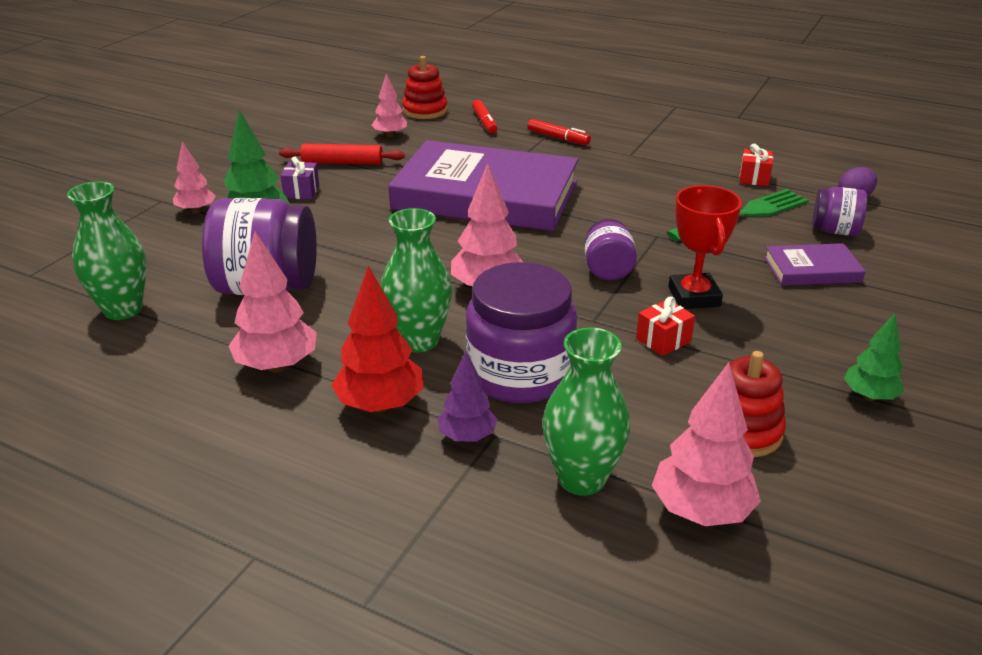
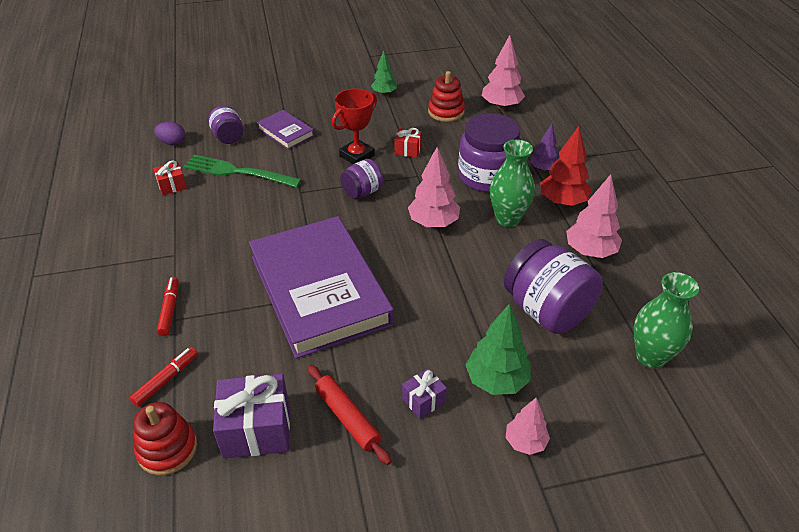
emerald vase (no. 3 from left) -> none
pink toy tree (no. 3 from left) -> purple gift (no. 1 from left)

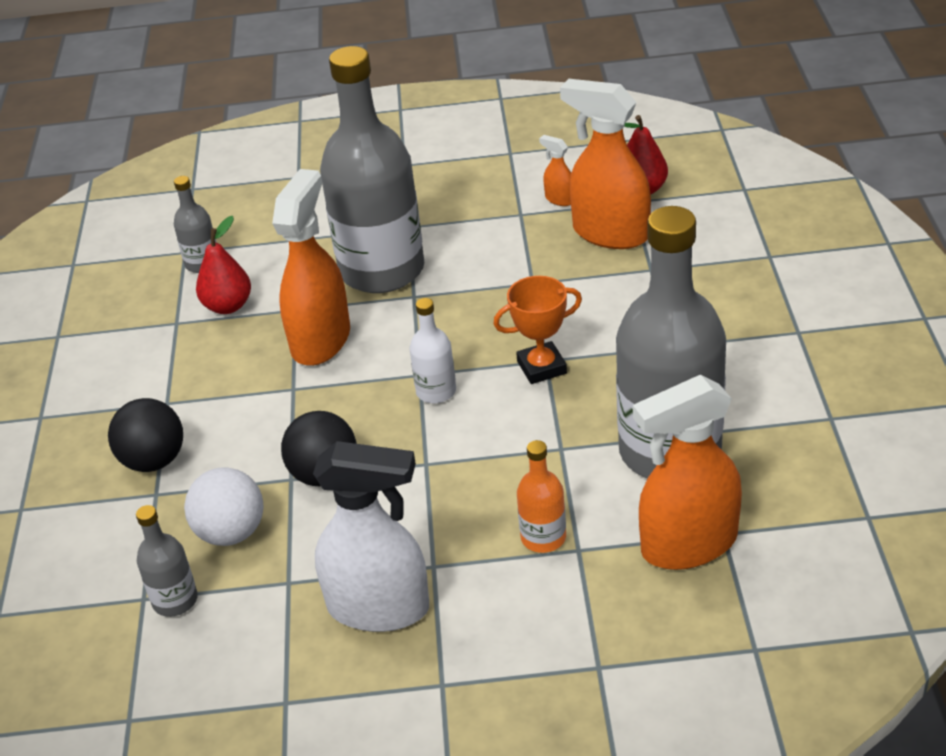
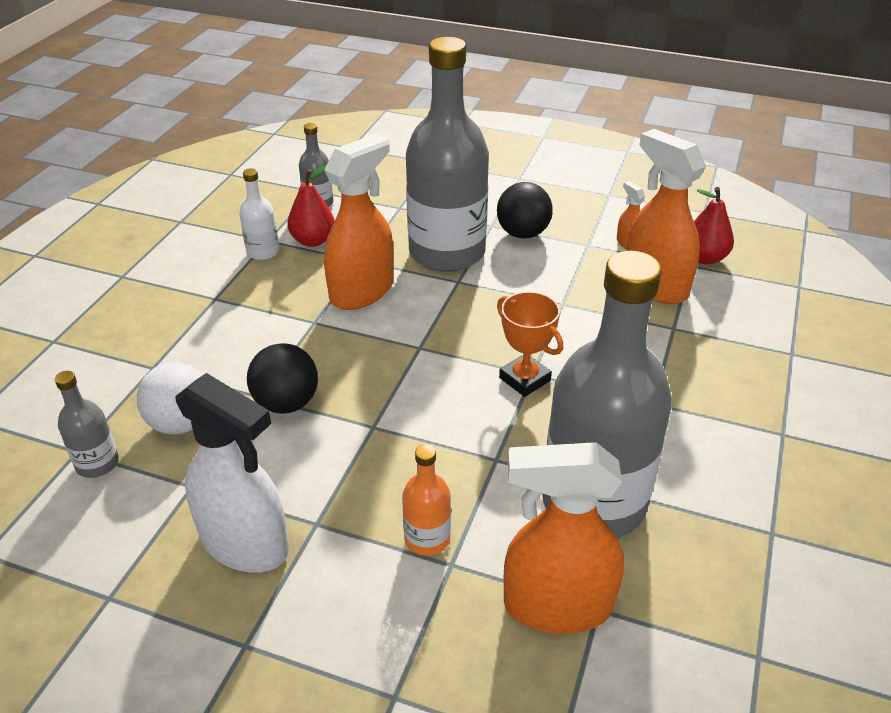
black sphere (no. 1 from left in the first image) -> black sphere (no. 2 from left), relocated
snow-white drink bottle, relocated
orange-coloured award cup, 45 degrees clockwise

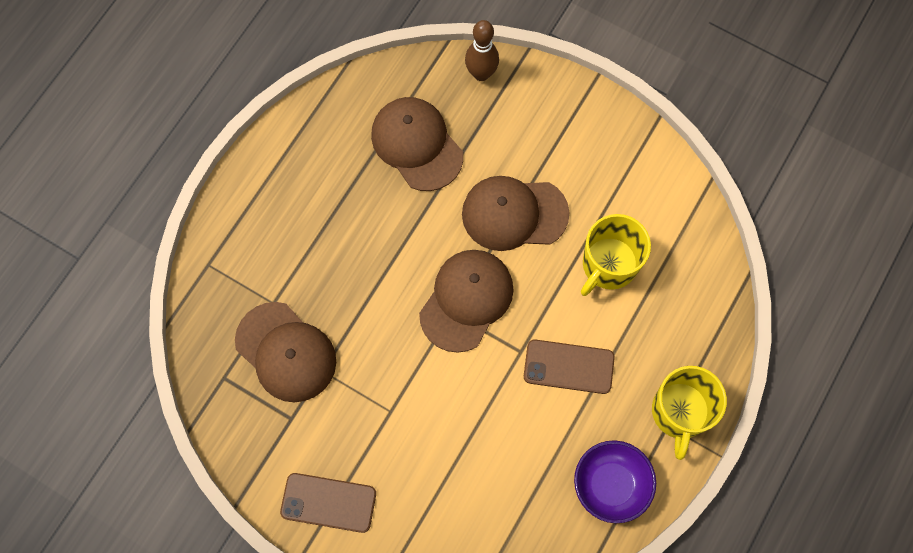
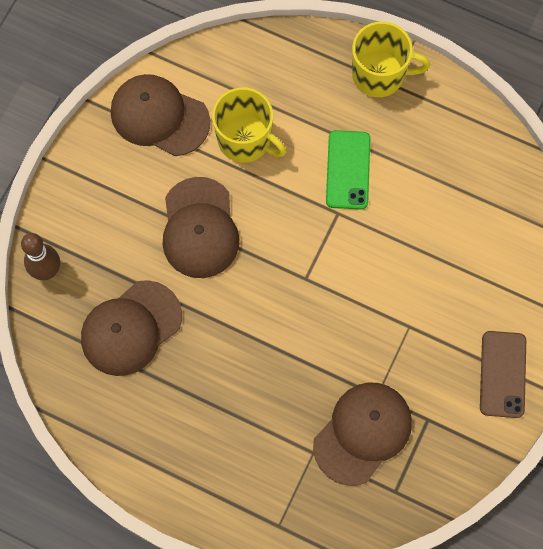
purple deep dish -> none
russet baseball cap (no. 3 from left in the first image) -> russet baseball cap (no. 2 from left), relocated
russet phone (no. 2 from left) -> emerald phone

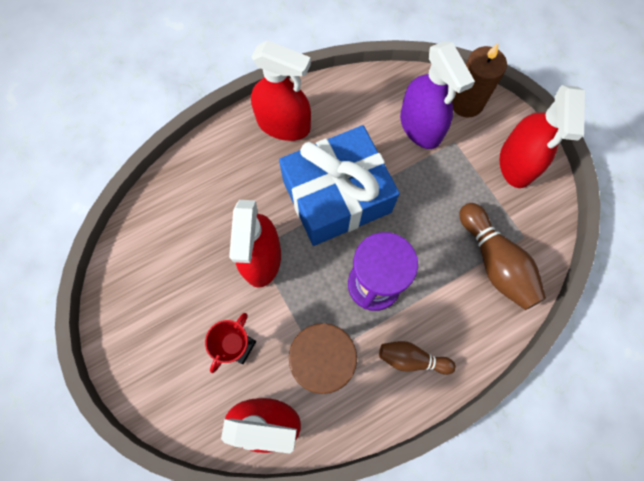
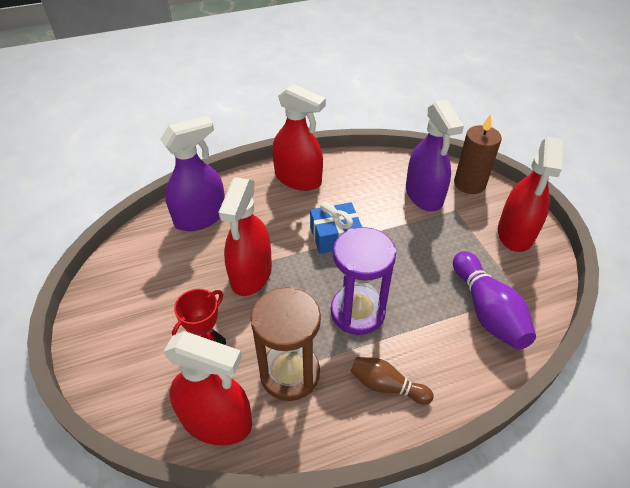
none -> purple spray cleaner (no. 1 from left)
russet bowling pin (no. 2 from left) -> purple bowling pin
blue gift, x0.52

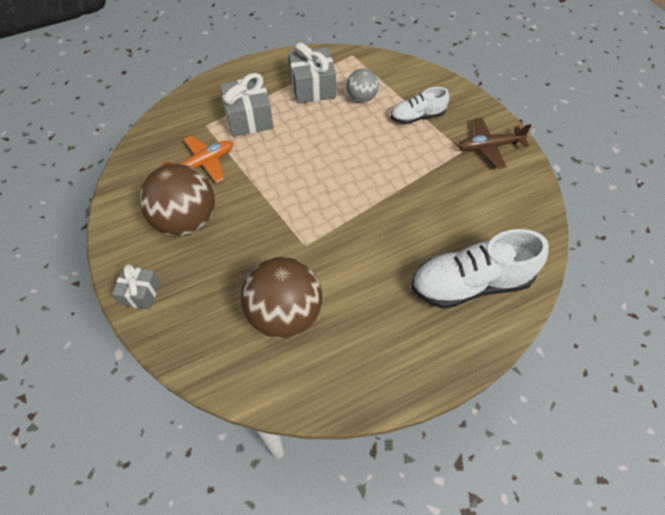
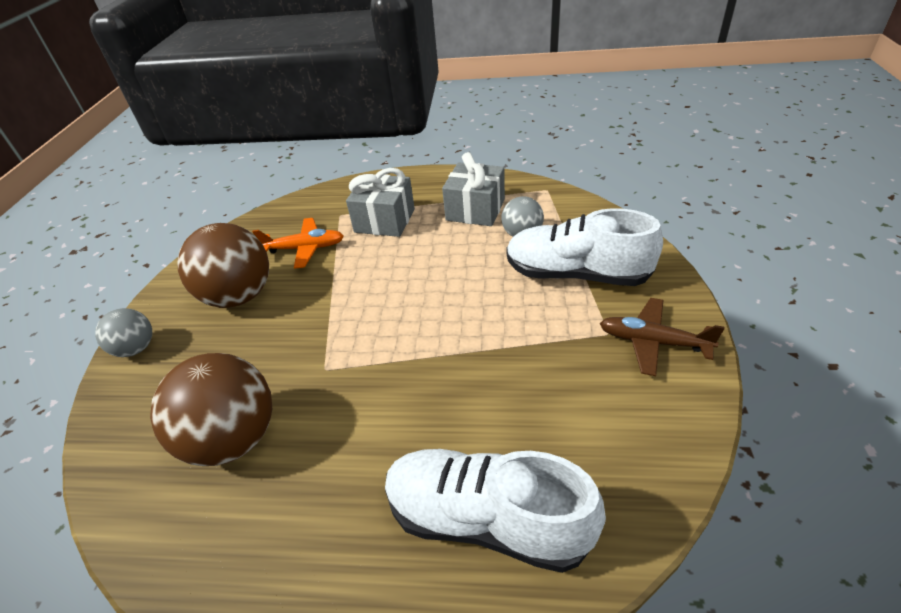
gray gift (no. 1 from left) -> gray sphere (no. 1 from left)
snow-white lace-up shoe (no. 1 from left in the first image) -> snow-white lace-up shoe (no. 2 from left), x1.78

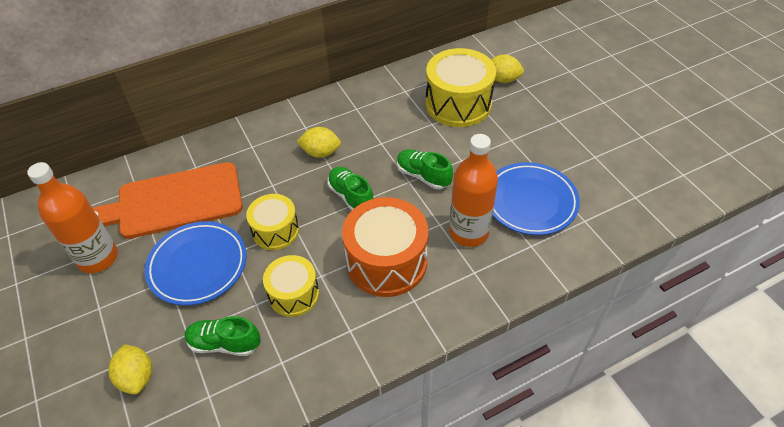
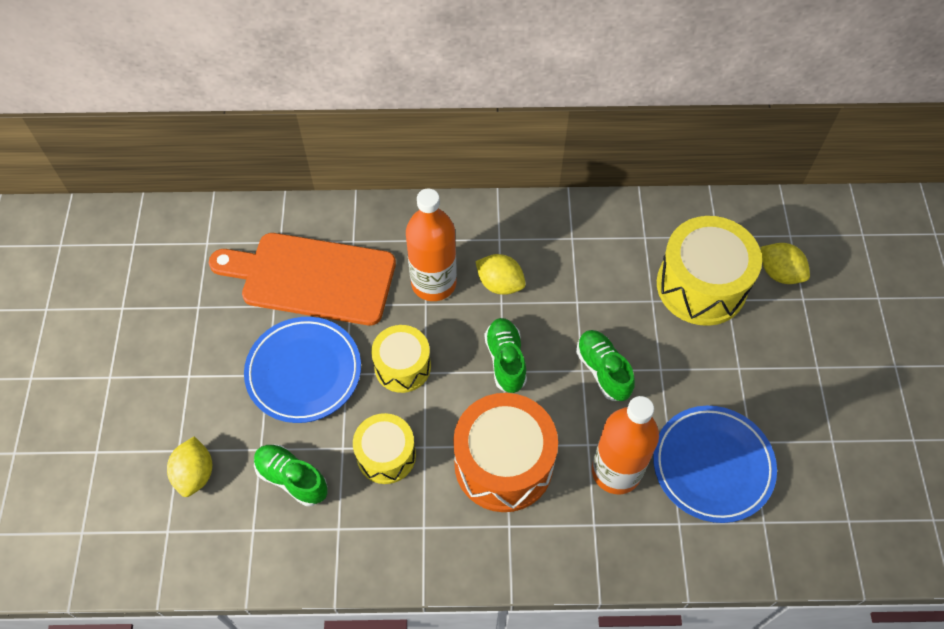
orange-coloured drink bottle (no. 1 from left), relocated

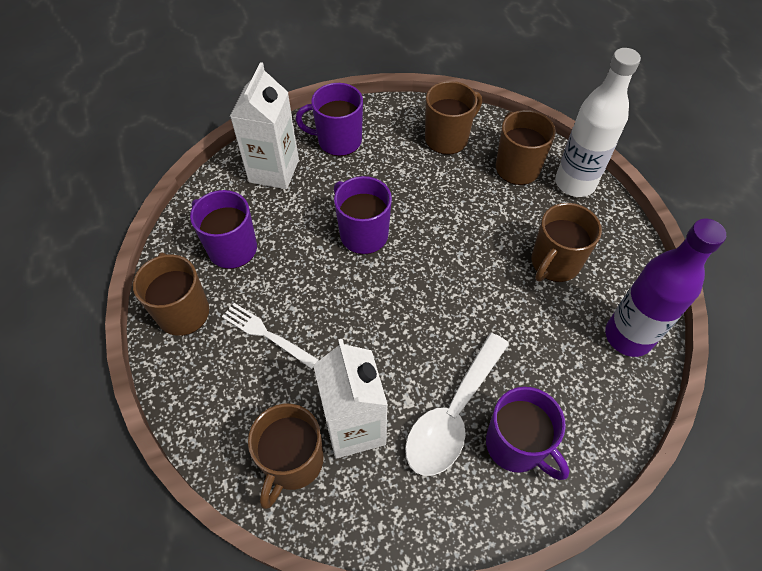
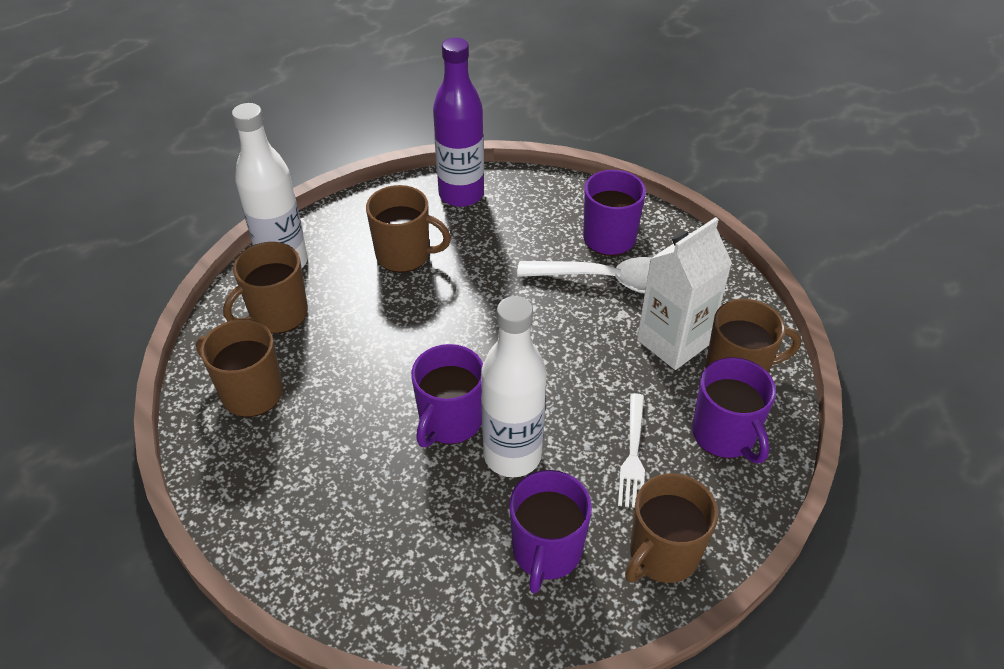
snow-white milk carton (no. 1 from left) -> none
none -> snow-white drink bottle (no. 2 from left)
purple tea mug (no. 2 from left in the first image) -> purple tea mug (no. 4 from left), relocated

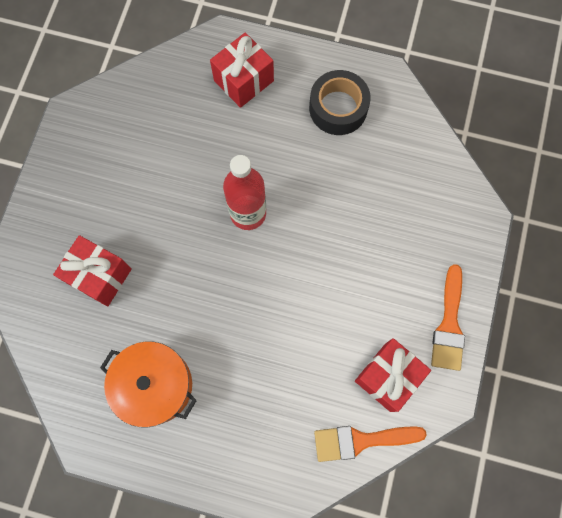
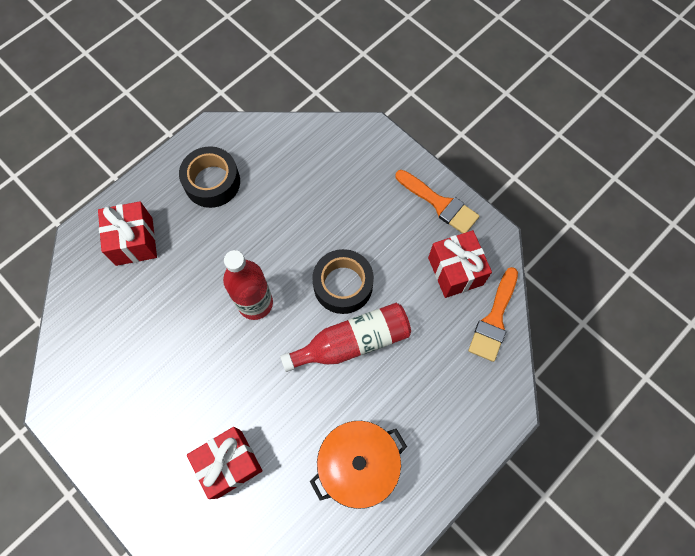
none -> red drink bottle (no. 2 from left)
none -> black sticky tape (no. 2 from left)

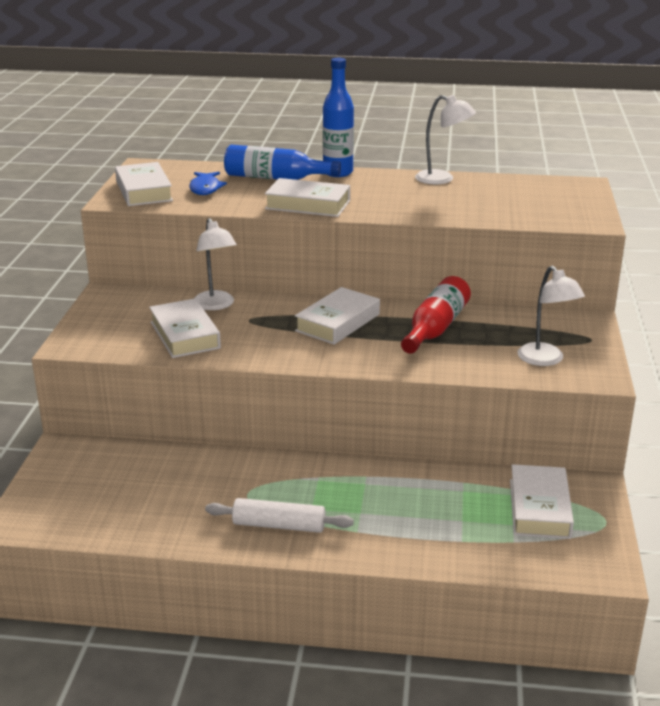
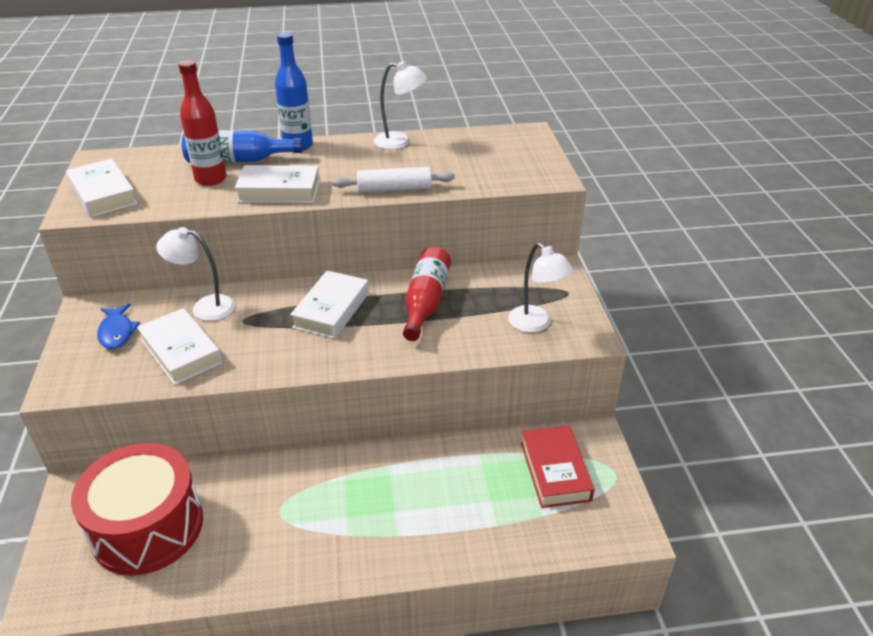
none -> red snare drum
none -> red drink bottle (no. 1 from left)
blue fish figure, relocated
snow-white rolling pin, relocated
snow-white book (no. 5 from left) -> red book
snow-white lamp (no. 1 from left), 135 degrees clockwise

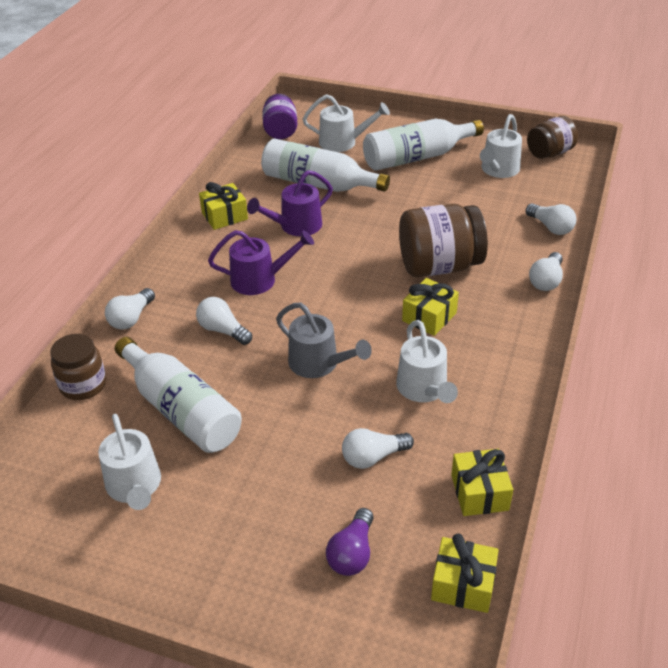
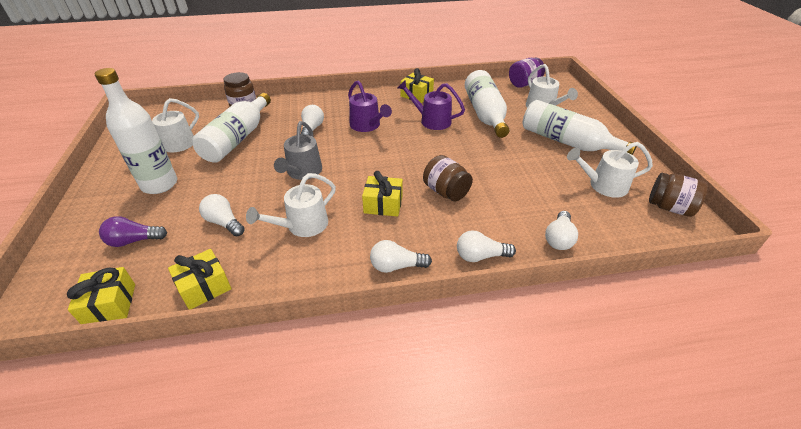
none -> snow-white drink bottle (no. 1 from left)
snow-white light bulb (no. 1 from left in the first image) -> snow-white light bulb (no. 3 from left), relocated
russet preserve jar (no. 2 from left), x0.62

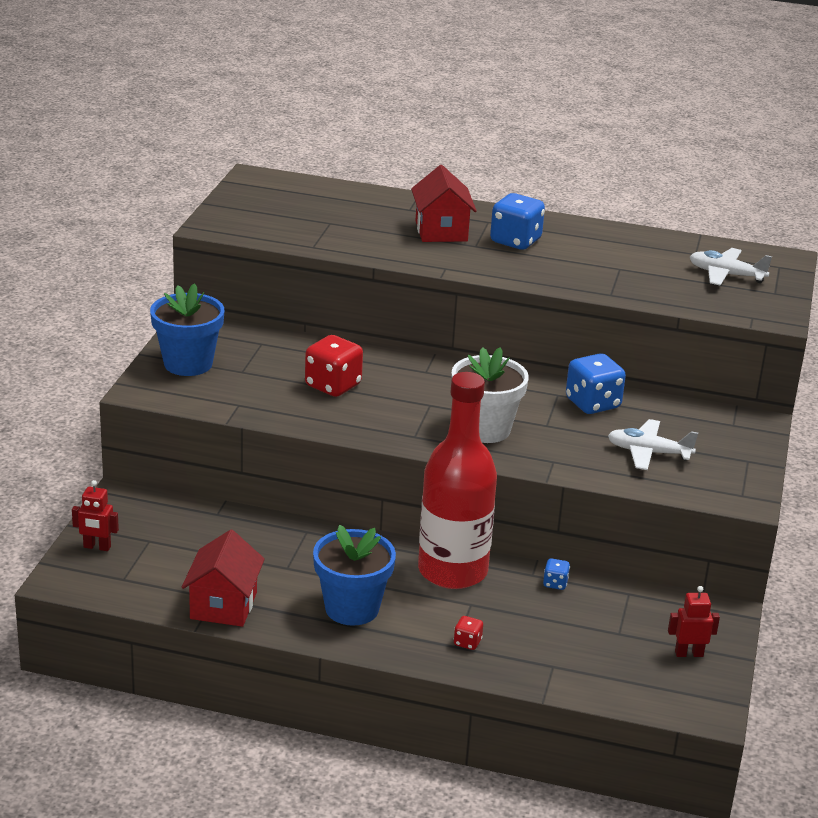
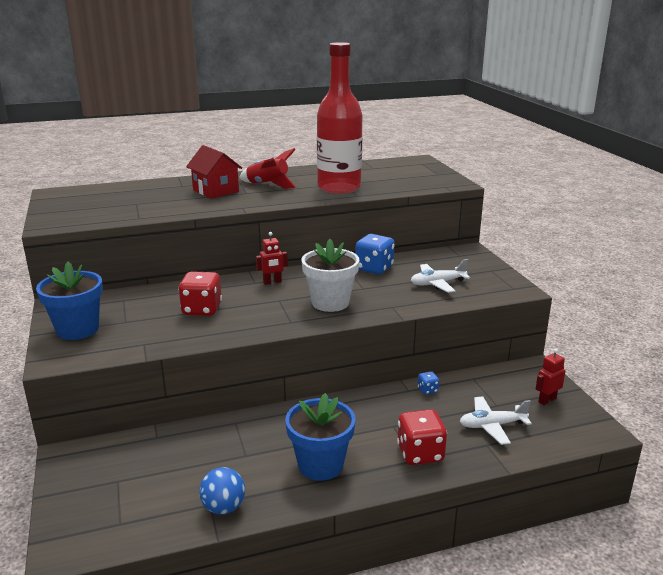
red robot figure (no. 1 from left), relocated
red drink bottle, relocated
snow-white aeroplane (no. 2 from left), relocated
red house (no. 1 from left) -> blue sphere
blue dice (no. 1 from left) -> red toy rocket
red dice (no. 2 from left), x2.09

